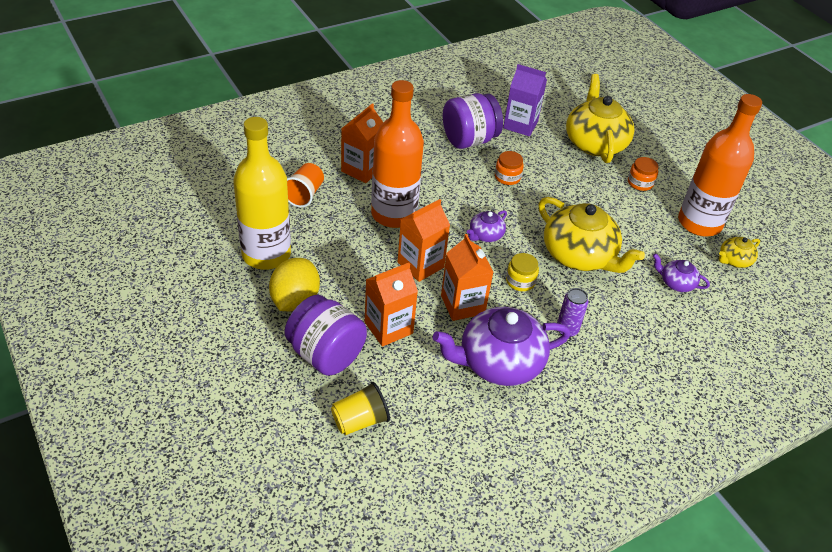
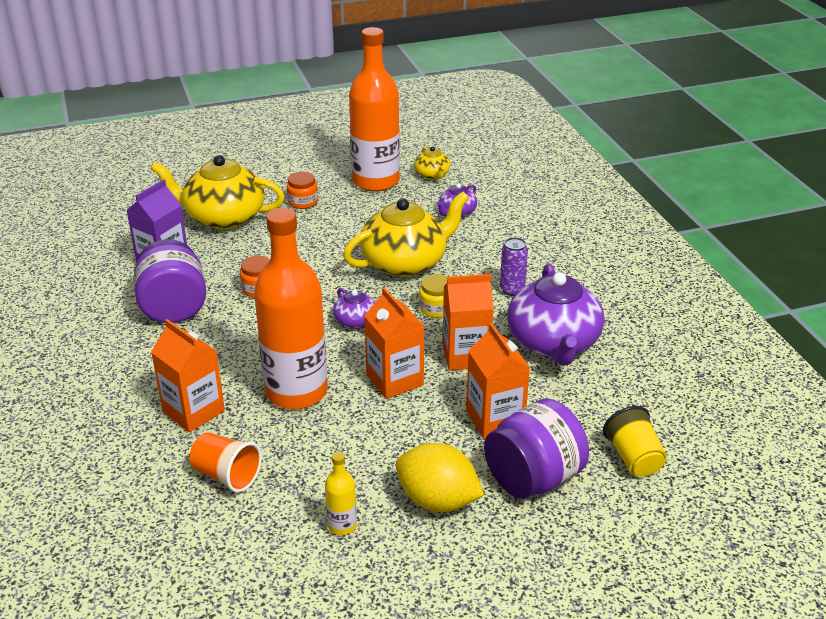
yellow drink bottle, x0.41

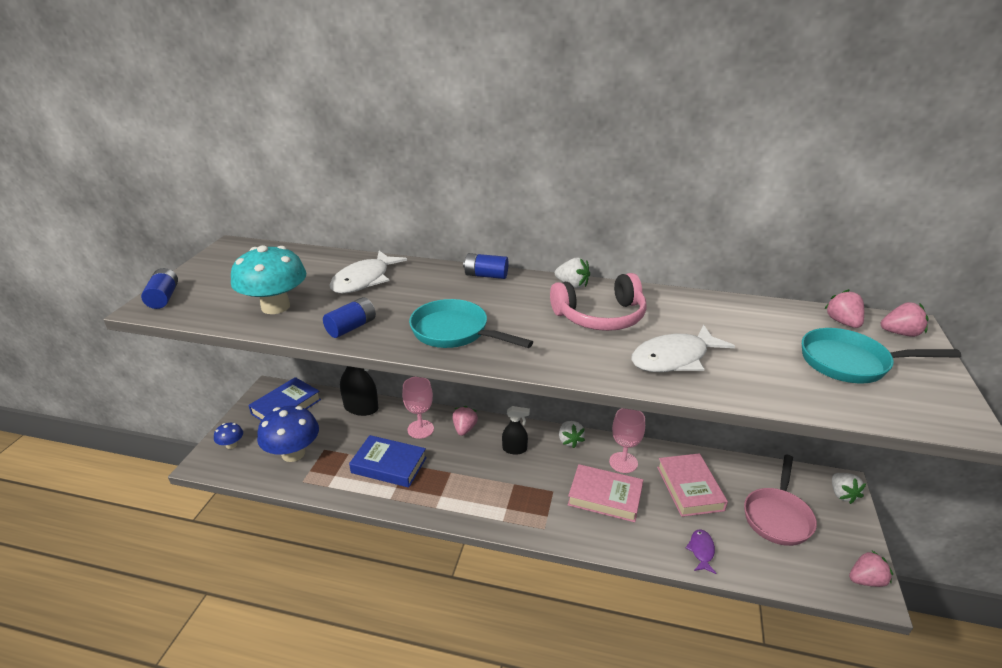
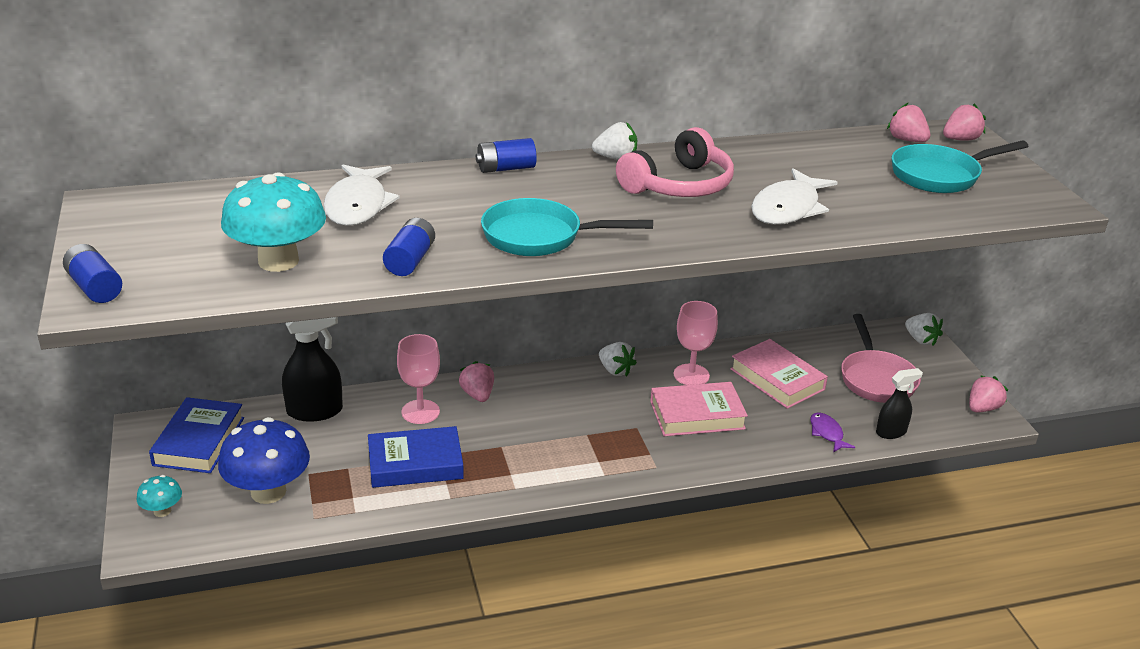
black spray cleaner (no. 2 from left), relocated
blue mushroom (no. 1 from left) -> teal mushroom (no. 1 from left)

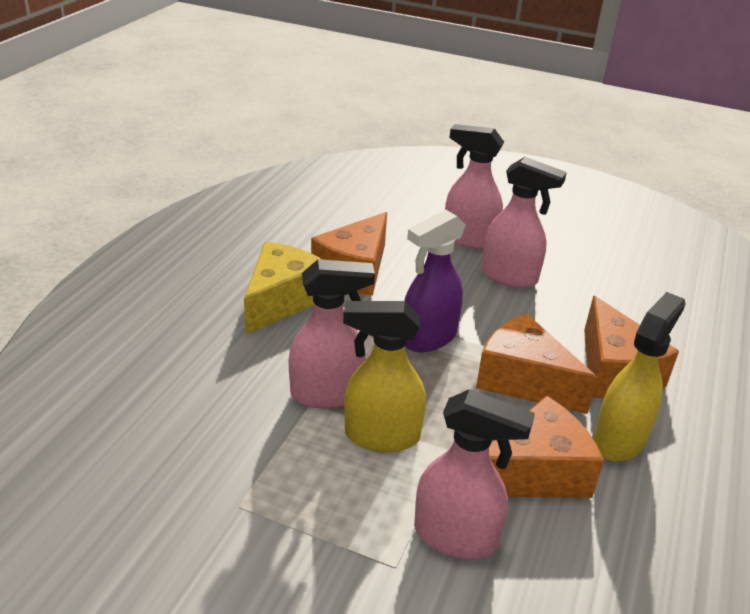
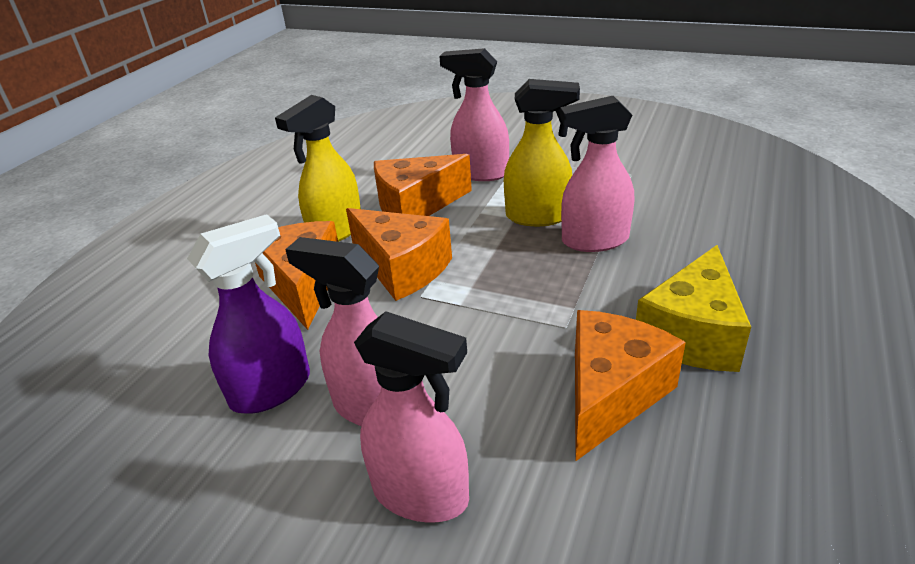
purple spray cleaner, relocated

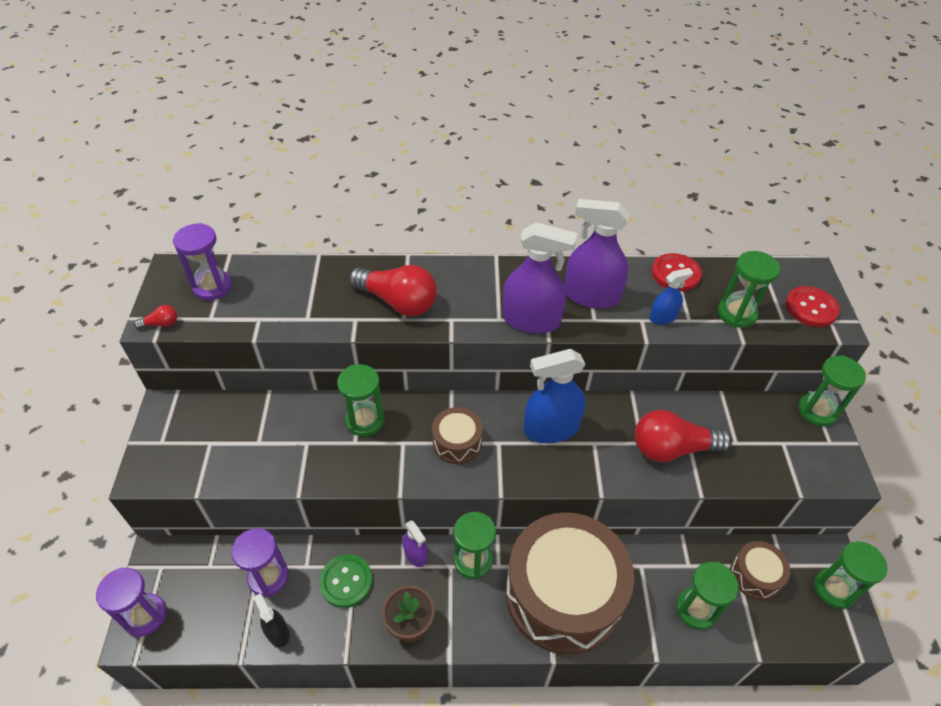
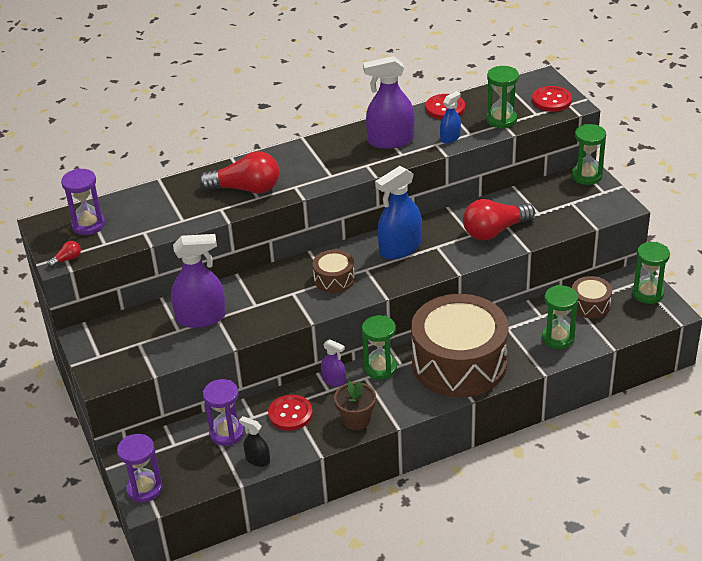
emerald hourglass (no. 1 from left) -> none
purple spray cleaner (no. 2 from left in the first image) -> purple spray cleaner (no. 1 from left), relocated
emerald sewing button -> red sewing button (no. 1 from left)

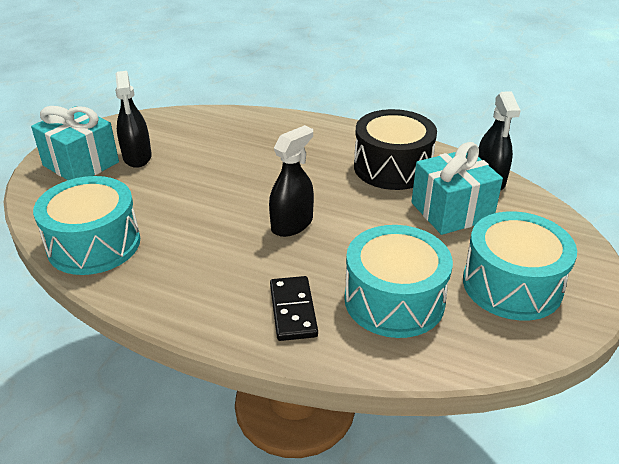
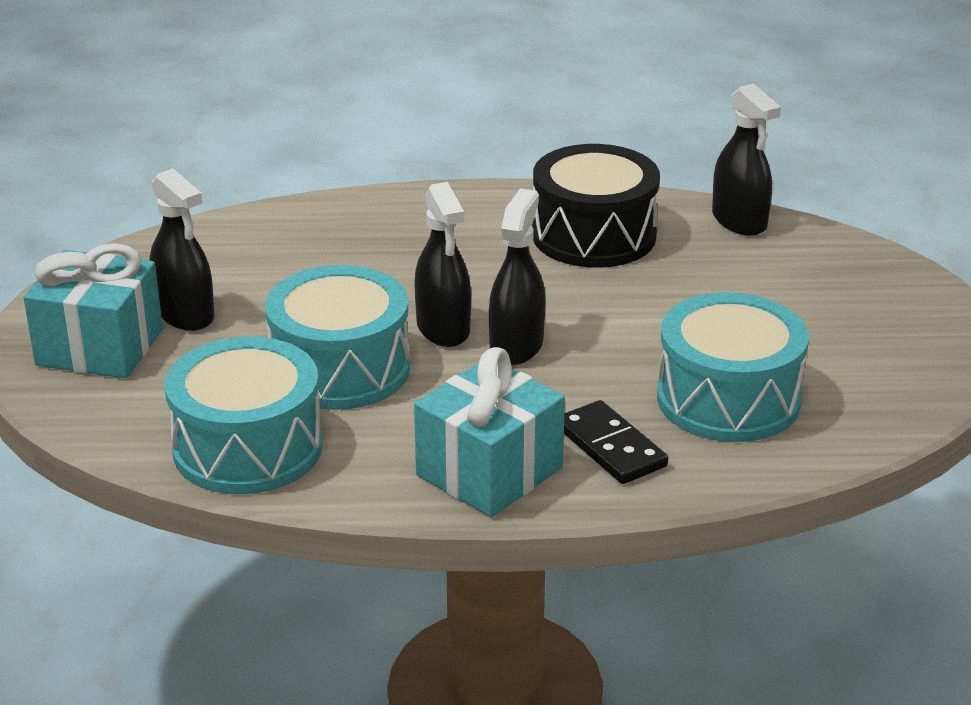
none -> black spray cleaner (no. 2 from left)
teal gift (no. 2 from left), relocated
teal snare drum (no. 3 from left in the first image) -> teal snare drum (no. 2 from left), relocated

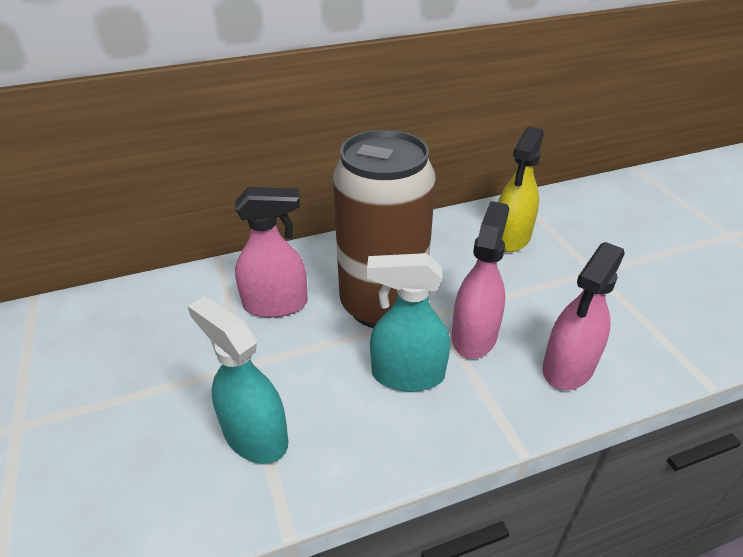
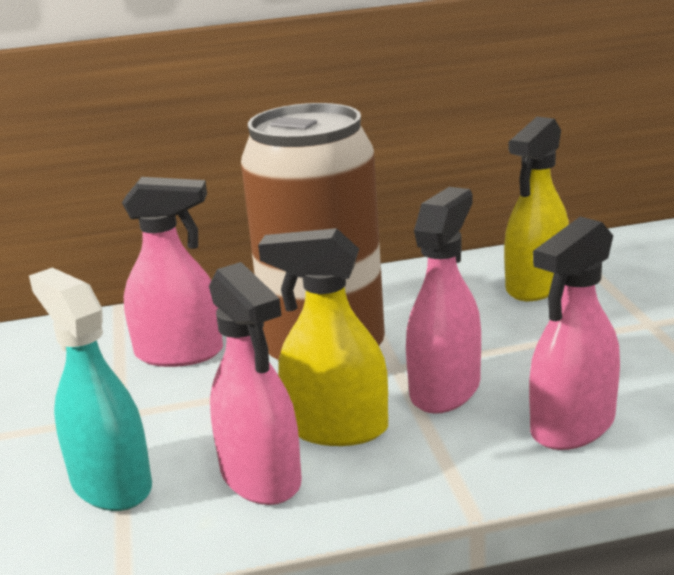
none -> pink spray cleaner (no. 2 from left)
teal spray cleaner (no. 2 from left) -> yellow spray cleaner (no. 1 from left)

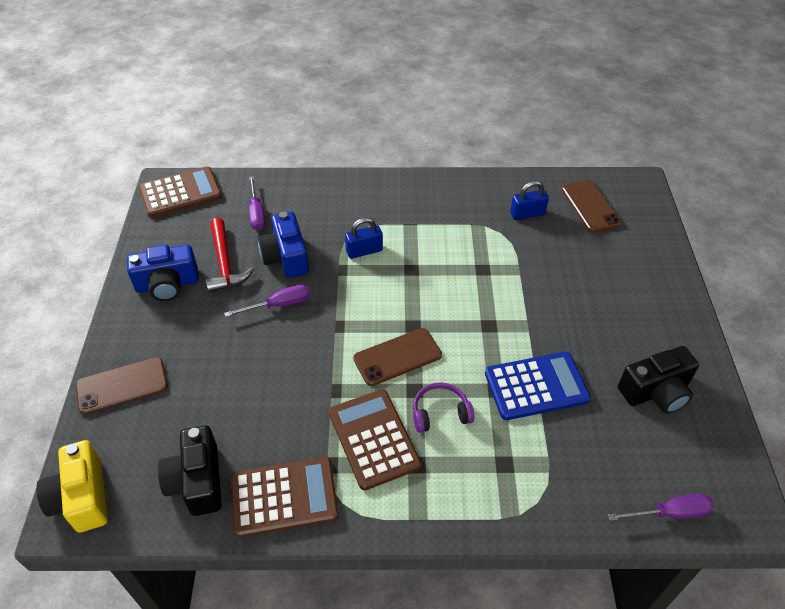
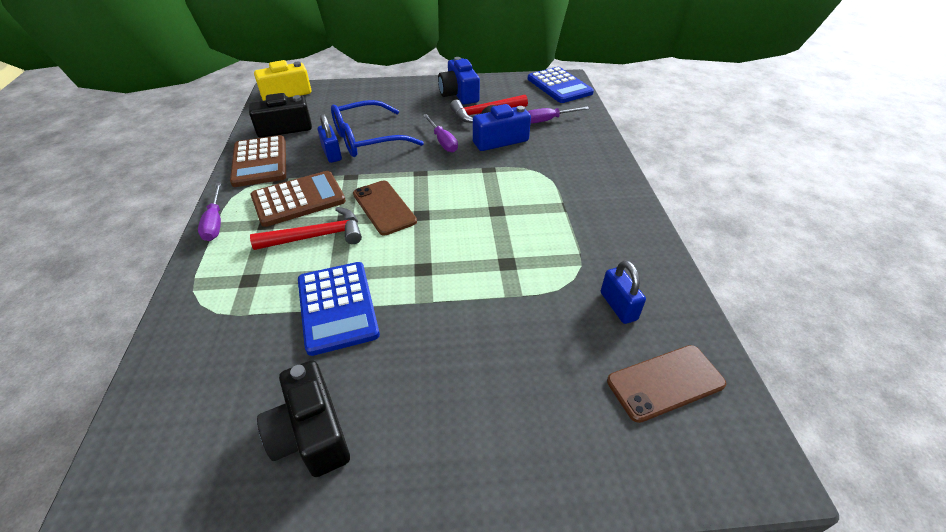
russet phone (no. 1 from left) -> none
none -> blue eyeglasses
blue padlock (no. 1 from left), relocated
purple hand screwdriver (no. 3 from left in the first image) -> purple hand screwdriver (no. 1 from left), relocated
purple over-ear headphones -> red hammer (no. 1 from left)
russet pocket calculator (no. 1 from left) -> blue pocket calculator (no. 2 from left)

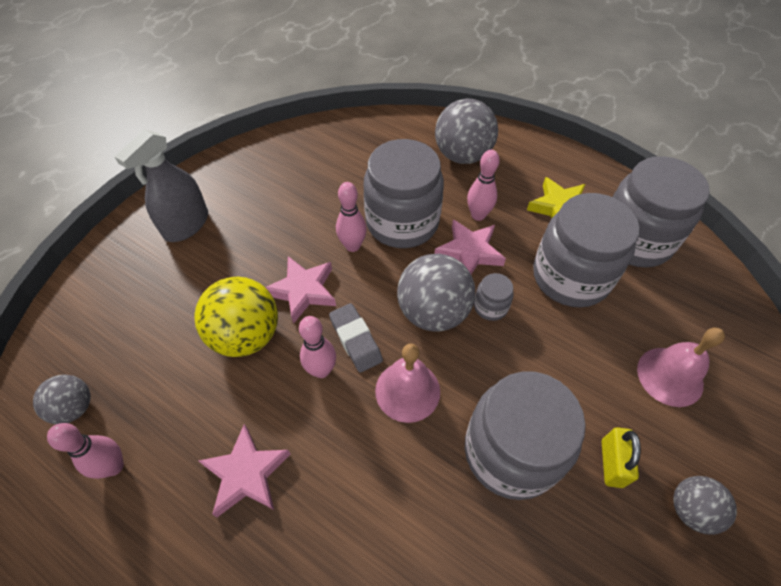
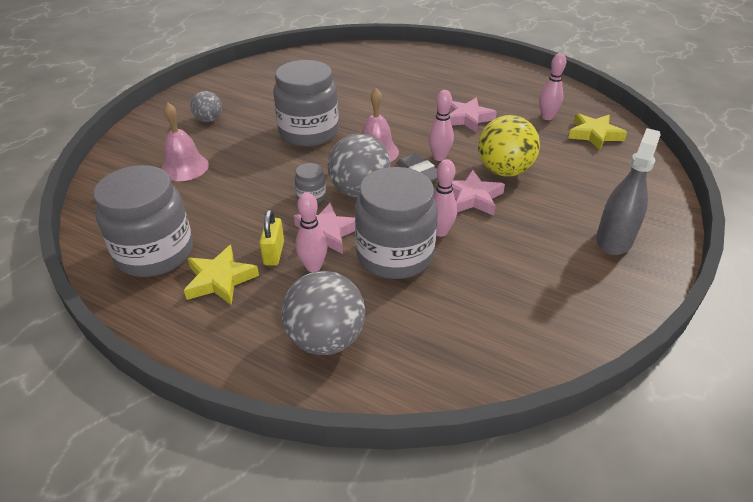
gray preserve jar (no. 4 from left) -> none
yellow padlock, relocated
gray sphere (no. 1 from left) -> yellow five-pointed star (no. 2 from left)

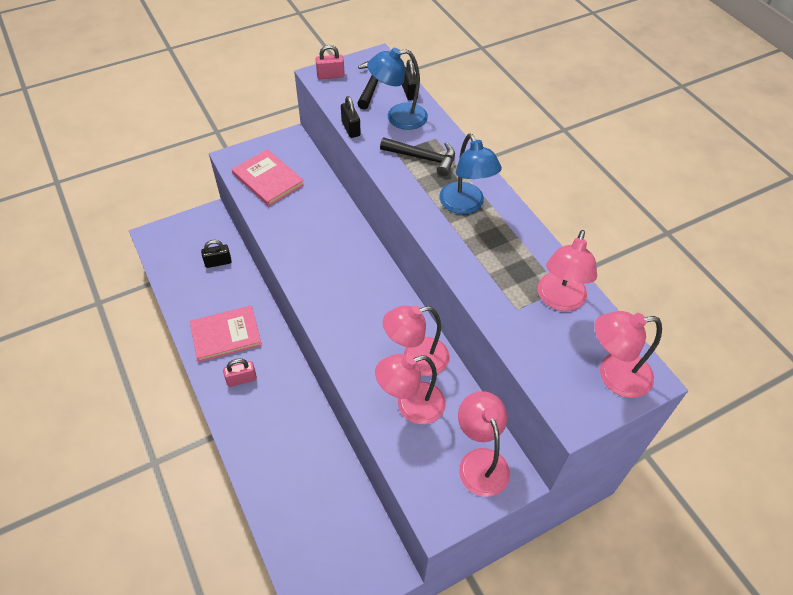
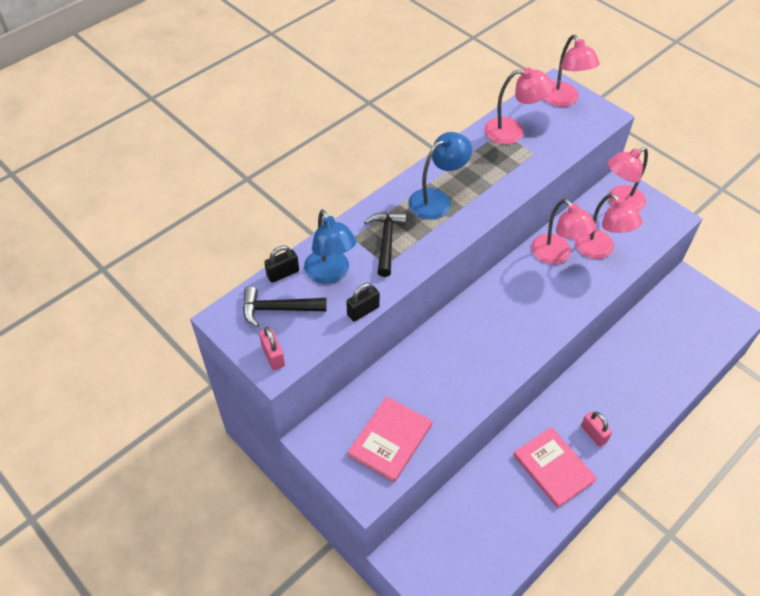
black padlock (no. 1 from left) -> none

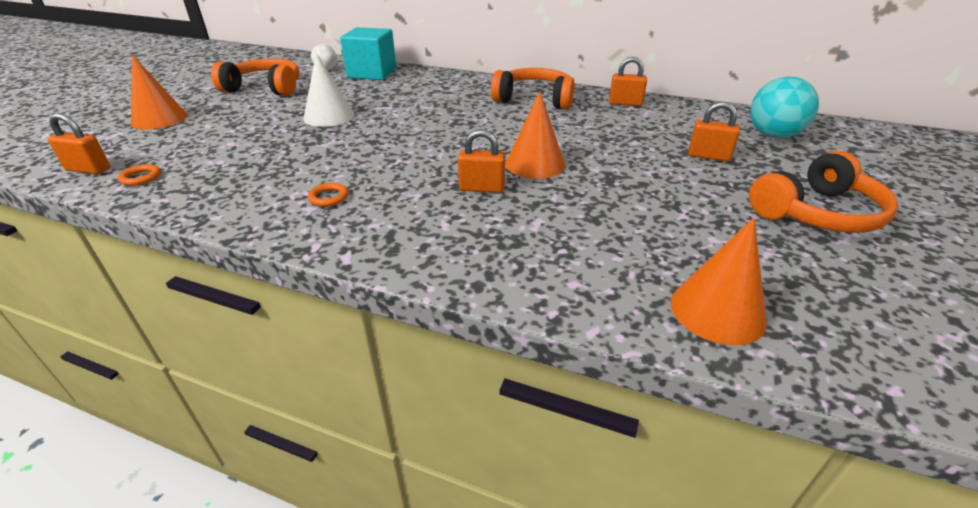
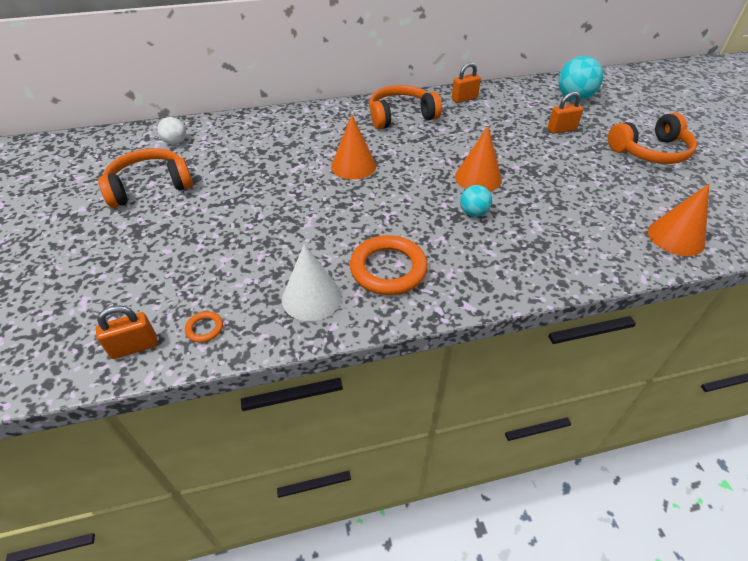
teal cube -> none
orange-coloured cone shape (no. 1 from left), relocated
snow-white cone shape, relocated
orange-coloured padlock (no. 2 from left) -> teal sphere (no. 1 from left)
orange-coloured over-ear headphones (no. 3 from left), 45 degrees clockwise
orange-coloured hoop (no. 2 from left), x2.32

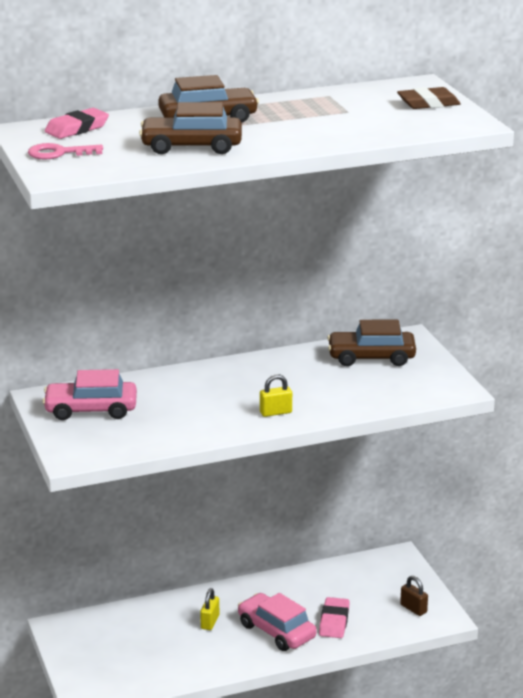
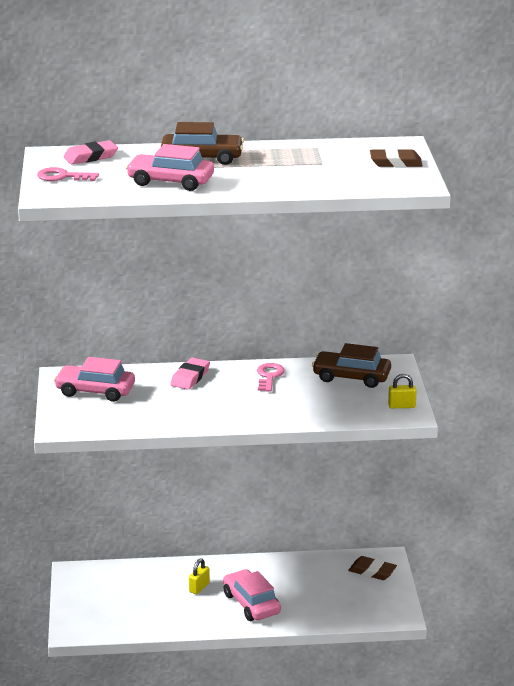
russet padlock -> none
none -> pink door key (no. 2 from left)
none -> russet eraser (no. 1 from left)
yellow padlock (no. 2 from left), relocated
pink eraser (no. 2 from left), relocated
russet car (no. 1 from left) -> pink car (no. 2 from left)

